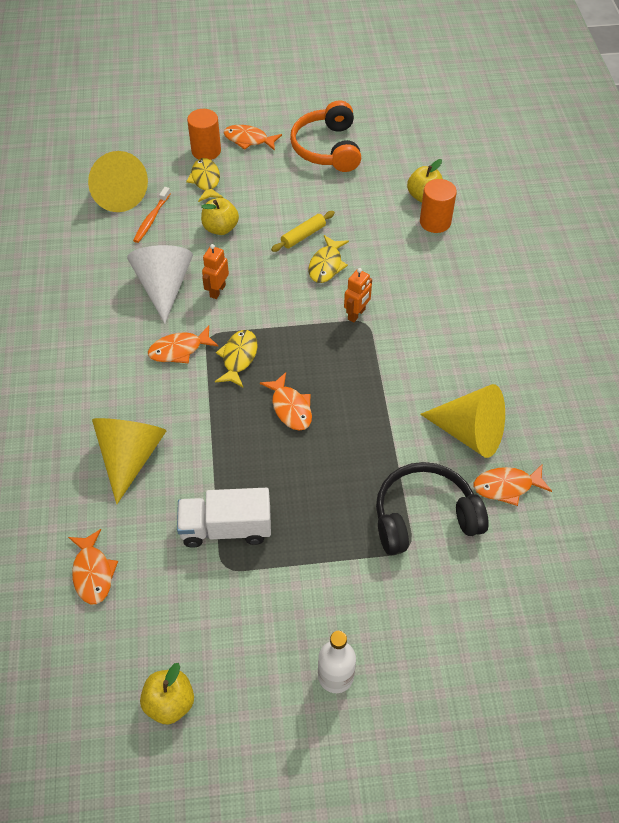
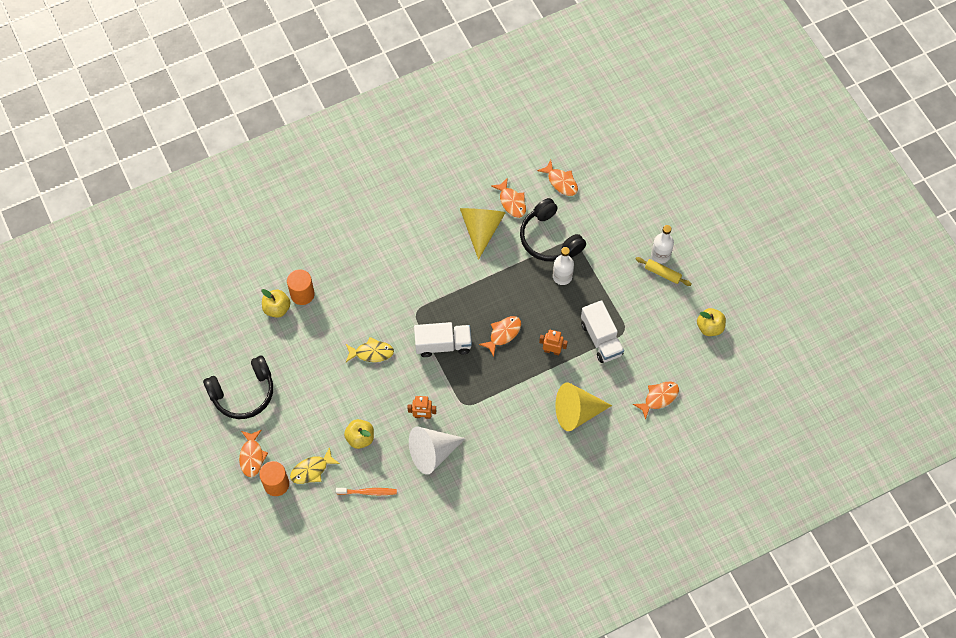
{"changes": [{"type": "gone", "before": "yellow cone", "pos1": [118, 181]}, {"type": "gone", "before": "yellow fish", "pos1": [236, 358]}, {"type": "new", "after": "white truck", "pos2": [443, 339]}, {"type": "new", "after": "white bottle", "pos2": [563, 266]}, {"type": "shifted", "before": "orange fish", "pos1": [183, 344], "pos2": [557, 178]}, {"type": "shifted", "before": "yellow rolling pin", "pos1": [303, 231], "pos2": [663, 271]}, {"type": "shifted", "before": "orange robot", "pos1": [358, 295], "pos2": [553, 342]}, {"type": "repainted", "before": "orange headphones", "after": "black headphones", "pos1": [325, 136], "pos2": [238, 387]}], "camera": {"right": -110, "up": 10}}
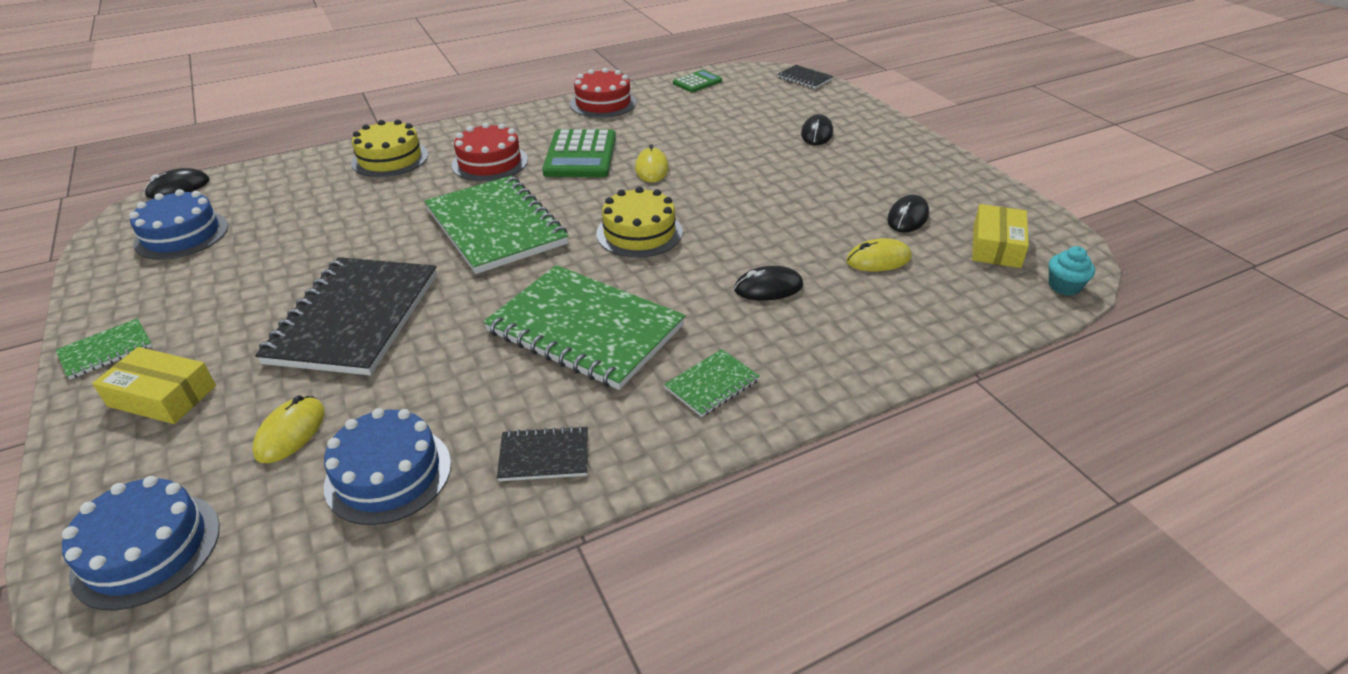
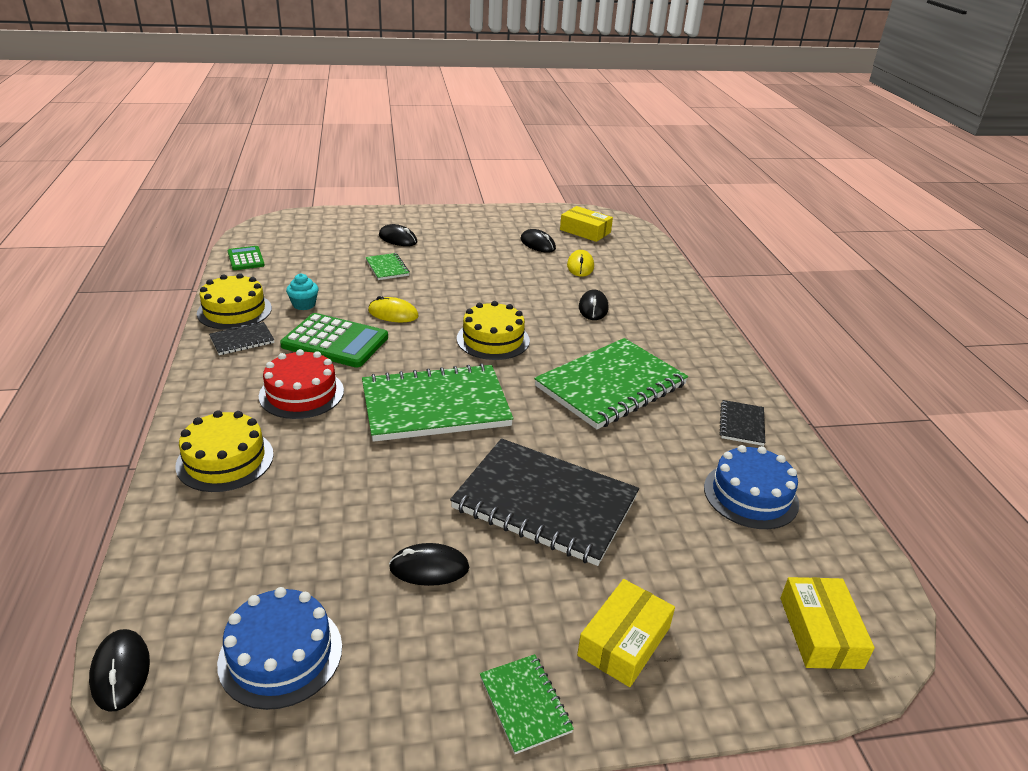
{"changes": [{"type": "gone", "before": "yellow mouse", "pos1": [288, 429]}, {"type": "new", "after": "black mouse", "pos2": [429, 564]}, {"type": "shifted", "before": "green notebook", "pos1": [712, 383], "pos2": [387, 266]}, {"type": "shifted", "before": "black notebook", "pos1": [805, 77], "pos2": [241, 338]}, {"type": "shifted", "before": "turquoise cupcake", "pos1": [1072, 271], "pos2": [302, 292]}, {"type": "swapped", "before": "blue cake", "after": "yellow box", "pos1": [141, 543], "pos2": [827, 623]}, {"type": "repainted", "before": "red cake", "after": "yellow cake", "pos1": [603, 93], "pos2": [234, 301]}], "camera": {"right": -75, "up": -5}}
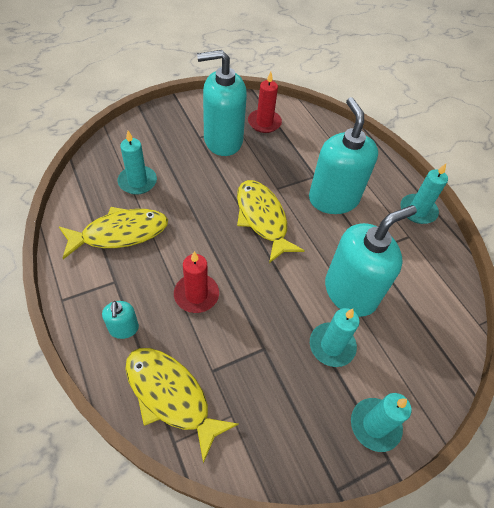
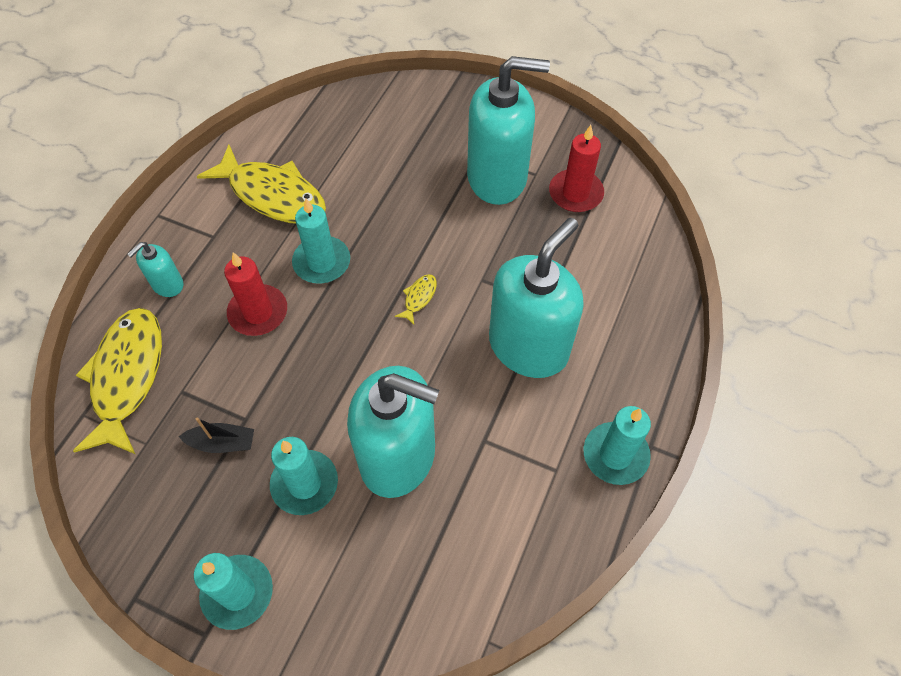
{"changes": [{"type": "new", "after": "black boat", "pos2": [216, 435]}, {"type": "shifted", "before": "turquoise candle", "pos1": [137, 163], "pos2": [321, 240]}, {"type": "rotated", "before": "turquoise soap dispenser", "pos1": [222, 103], "pos2": [508, 130], "turn": 135}, {"type": "scaled", "before": "yellow fish", "pos1": [271, 221], "pos2": [416, 299], "scale": 0.4}], "camera": {"right": 55, "up": 5}}
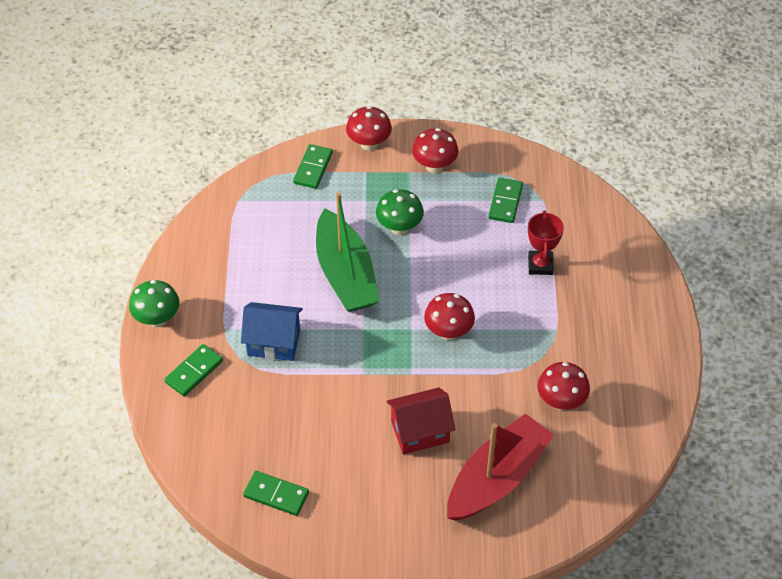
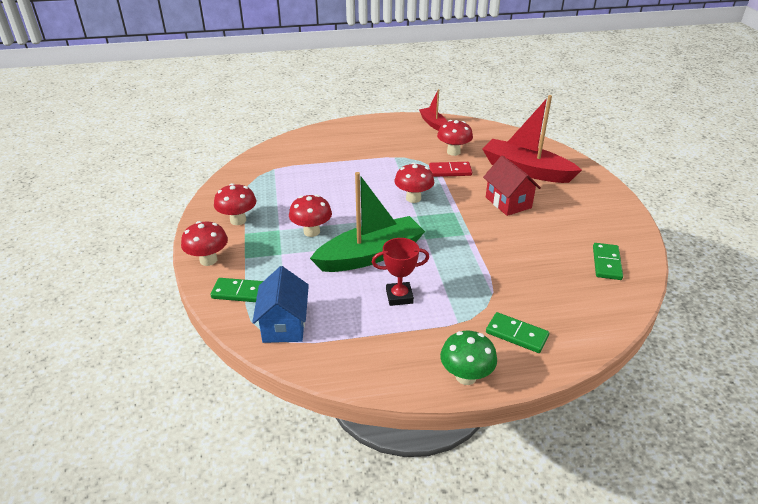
{"changes": [{"type": "gone", "before": "green domino", "pos1": [505, 200]}, {"type": "new", "after": "red boat", "pos2": [433, 110]}, {"type": "new", "after": "red domino", "pos2": [450, 169]}, {"type": "shifted", "before": "blue house", "pos1": [272, 331], "pos2": [280, 304]}, {"type": "shifted", "before": "red trophy", "pos1": [546, 242], "pos2": [400, 272]}, {"type": "repainted", "before": "green mushroom", "after": "red mushroom", "pos1": [400, 212], "pos2": [310, 216]}], "camera": {"right": -100, "up": -15}}
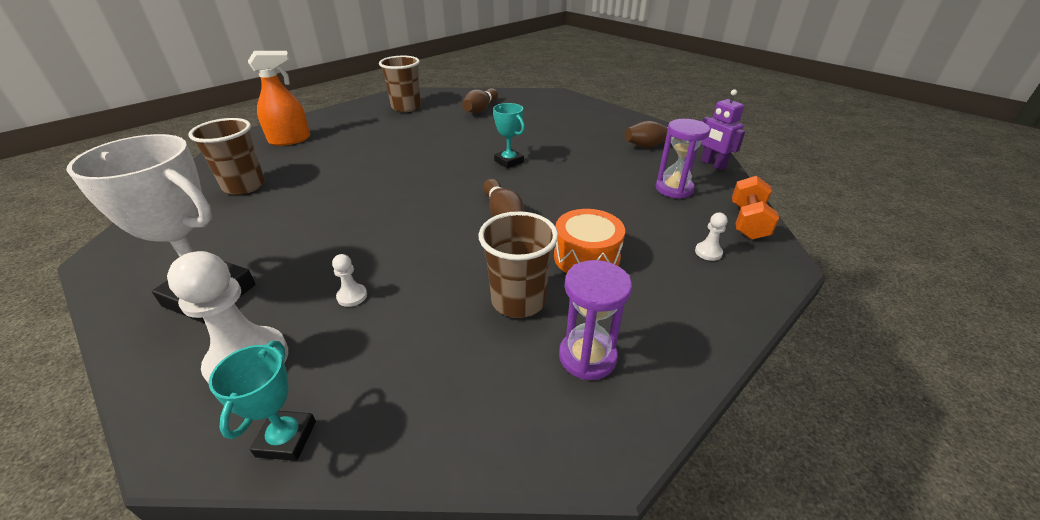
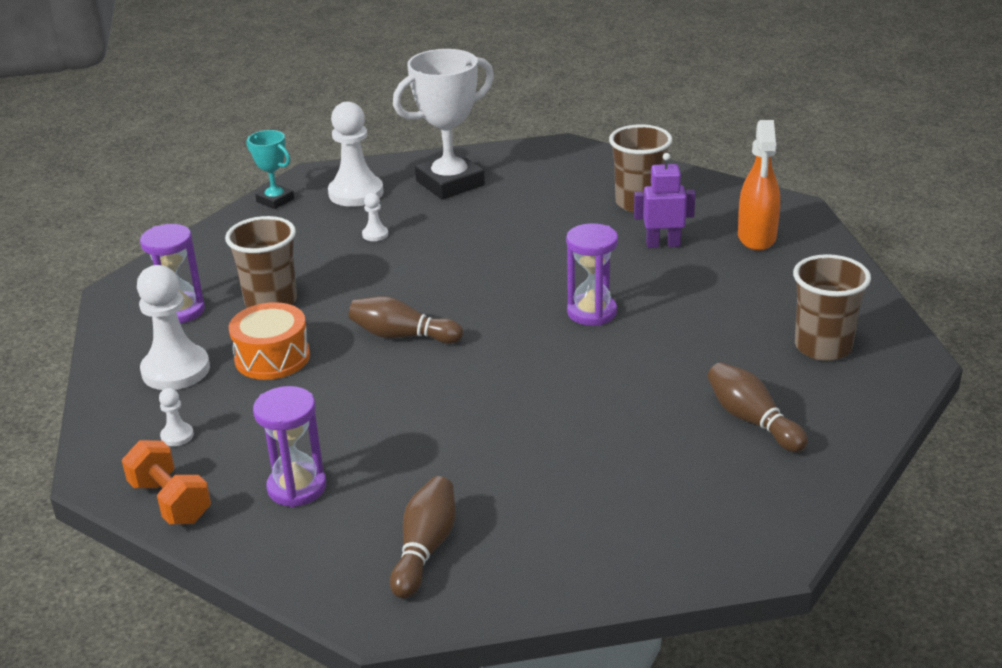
{"changes": [{"type": "gone", "before": "turquoise trophy", "pos1": [509, 135]}, {"type": "new", "after": "white pawn", "pos2": [173, 327]}, {"type": "new", "after": "purple hourglass", "pos2": [592, 274]}, {"type": "shifted", "before": "purple robot", "pos1": [723, 129], "pos2": [664, 200]}], "camera": {"right": 125, "up": -5}}
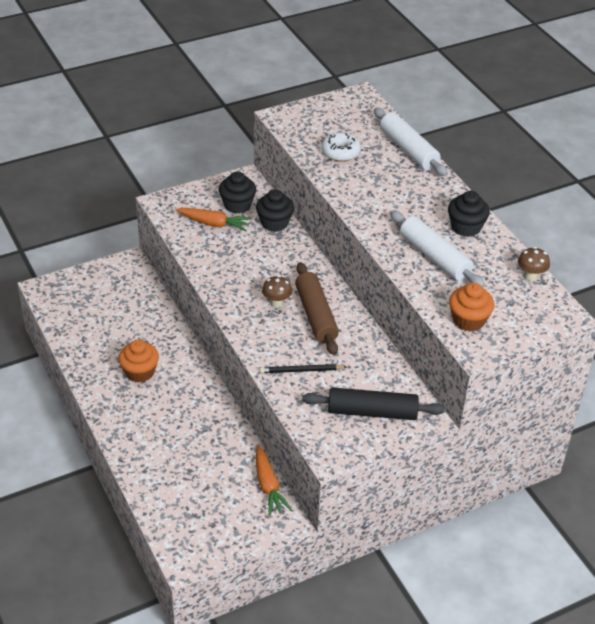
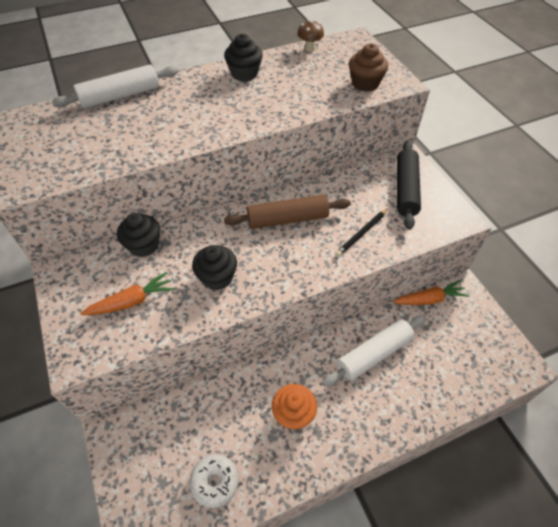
{"changes": [{"type": "gone", "before": "brown mushroom", "pos1": [277, 291]}, {"type": "shifted", "before": "black cupcake", "pos1": [237, 192], "pos2": [214, 267]}, {"type": "shifted", "before": "white donut", "pos1": [341, 147], "pos2": [214, 481]}, {"type": "shifted", "before": "white rolling pin", "pos1": [437, 248], "pos2": [374, 351]}, {"type": "repainted", "before": "orange cupcake", "after": "brown cupcake", "pos1": [471, 307], "pos2": [368, 67]}, {"type": "rotated", "before": "orange carrot", "pos1": [214, 219], "pos2": [127, 293], "turn": 45}, {"type": "rotated", "before": "black pencil", "pos1": [303, 368], "pos2": [361, 232], "turn": 45}], "camera": {"right": -85, "up": 10}}
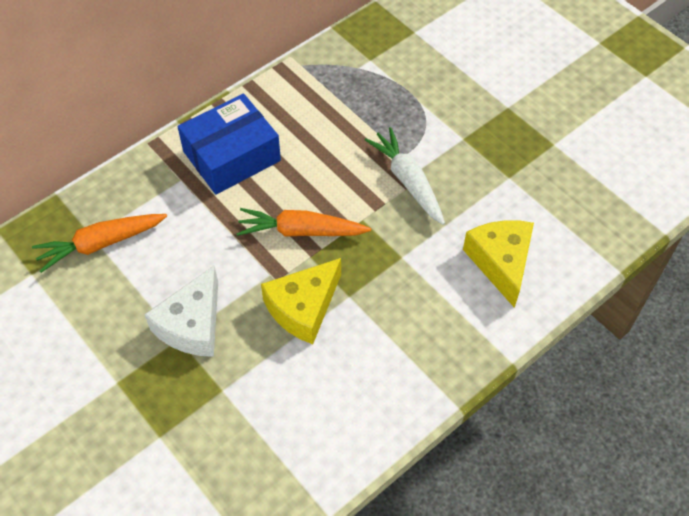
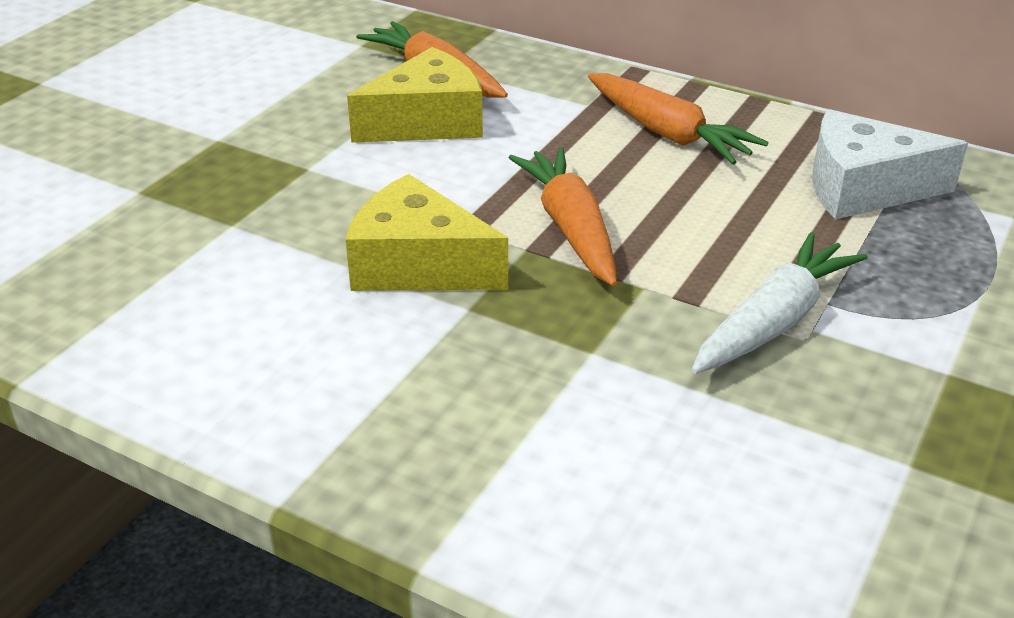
{"changes": [{"type": "shifted", "before": "white cheese", "pos1": [181, 311], "pos2": [890, 164]}, {"type": "shifted", "before": "yellow cheese", "pos1": [498, 264], "pos2": [415, 95]}, {"type": "swapped", "before": "blue box", "after": "orange carrot", "pos1": [229, 144], "pos2": [678, 118]}], "camera": {"right": 70, "up": -20}}
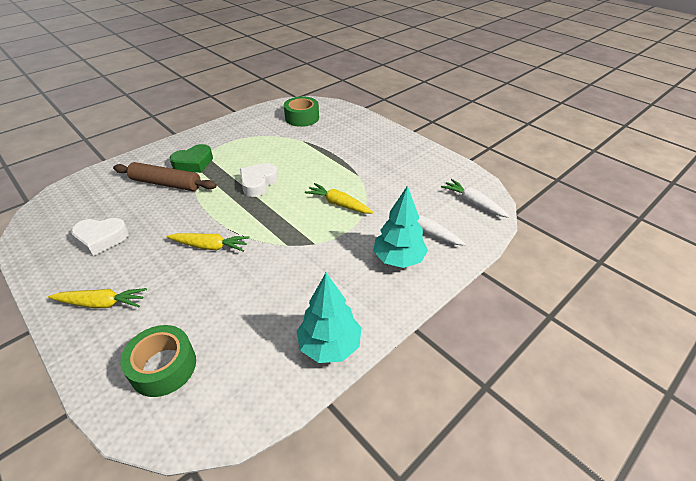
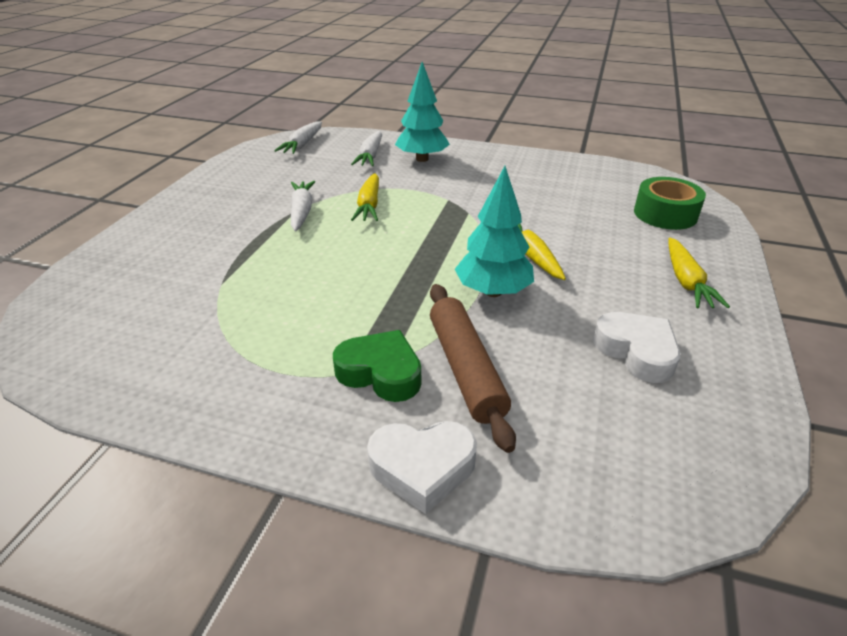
{"changes": [{"type": "gone", "before": "green tape", "pos1": [301, 111]}, {"type": "new", "after": "white carrot", "pos2": [303, 206]}, {"type": "shifted", "before": "white heart", "pos1": [259, 180], "pos2": [422, 467]}, {"type": "shifted", "before": "turquoise tree", "pos1": [328, 318], "pos2": [494, 231]}, {"type": "rotated", "before": "yellow carrot", "pos1": [97, 298], "pos2": [699, 272], "turn": -150}], "camera": {"right": -120, "up": -5}}
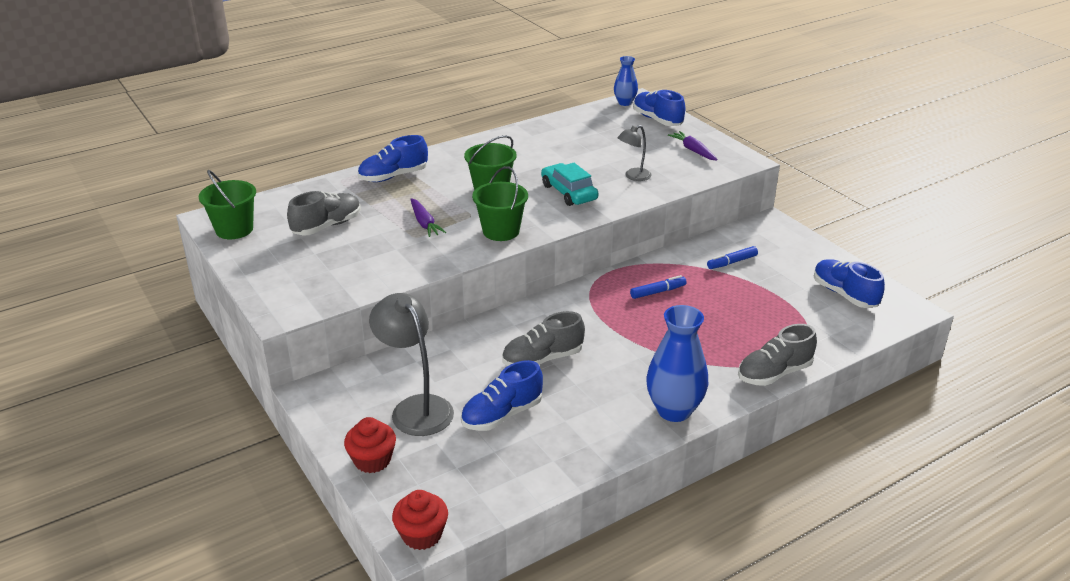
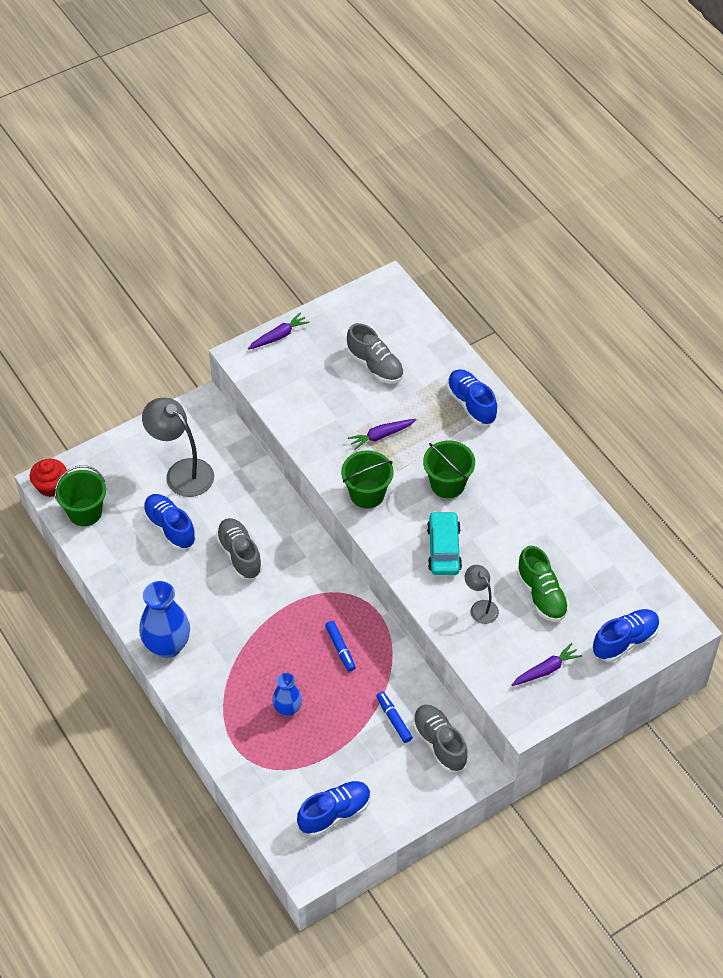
{"changes": [{"type": "gone", "before": "red cupcake", "pos1": [370, 445]}, {"type": "new", "after": "purple carrot", "pos2": [279, 331]}, {"type": "new", "after": "green shoe", "pos2": [543, 584]}, {"type": "shifted", "before": "green bucket", "pos1": [227, 204], "pos2": [80, 495]}, {"type": "shifted", "before": "blue vase", "pos1": [626, 81], "pos2": [287, 695]}, {"type": "shifted", "before": "grey shoe", "pos1": [777, 355], "pos2": [440, 738]}, {"type": "rotated", "before": "grey lamp", "pos1": [411, 364], "pos2": [178, 447], "turn": -105}, {"type": "rotated", "before": "turquoise car", "pos1": [569, 184], "pos2": [444, 543], "turn": -60}], "camera": {"right": 90, "up": 20}}
